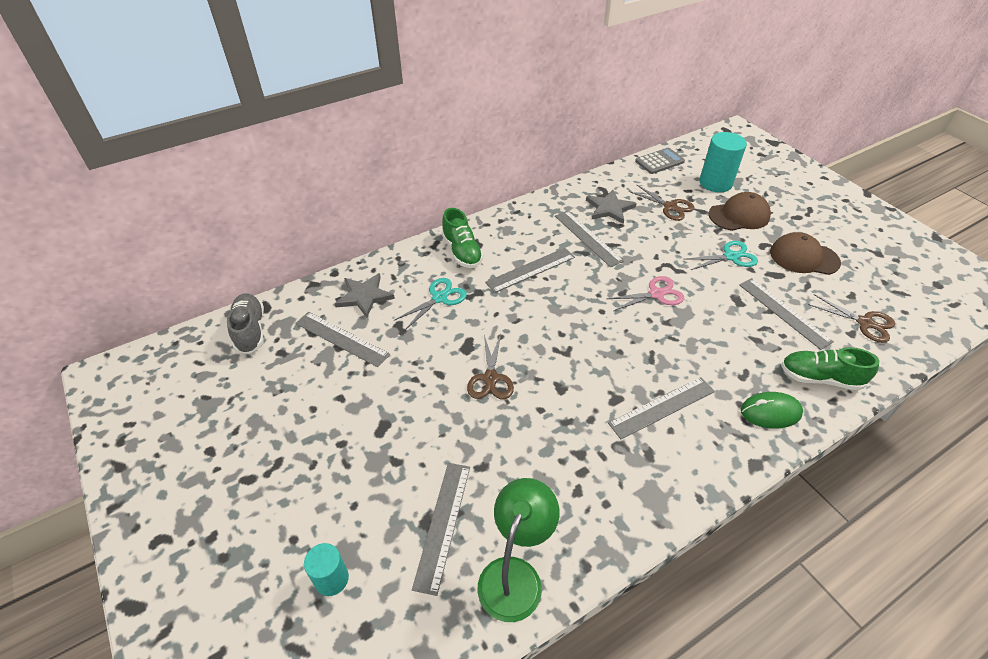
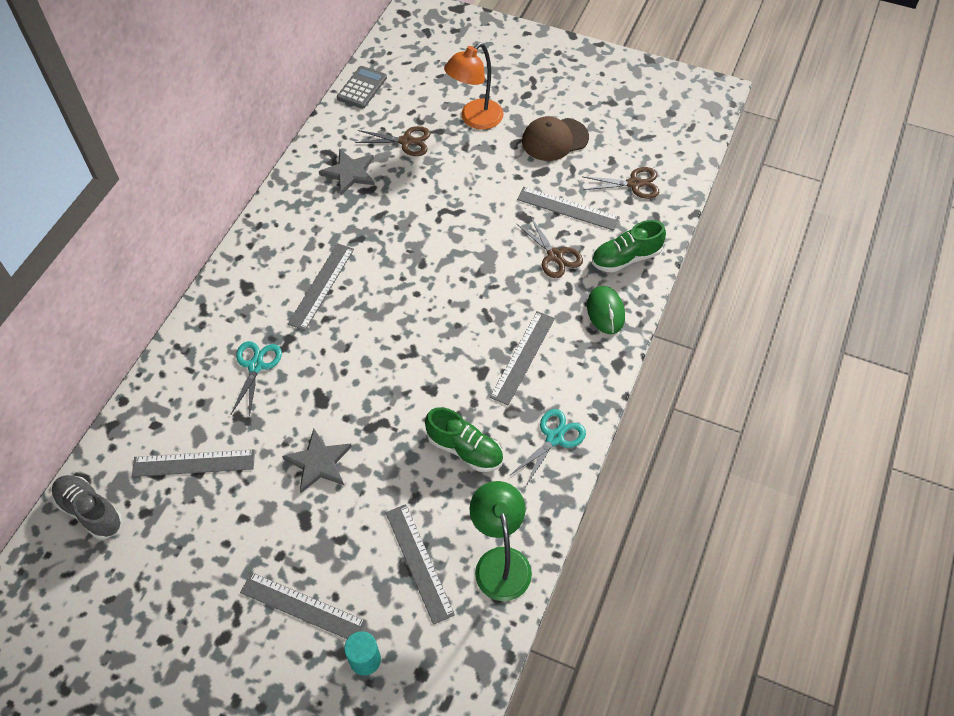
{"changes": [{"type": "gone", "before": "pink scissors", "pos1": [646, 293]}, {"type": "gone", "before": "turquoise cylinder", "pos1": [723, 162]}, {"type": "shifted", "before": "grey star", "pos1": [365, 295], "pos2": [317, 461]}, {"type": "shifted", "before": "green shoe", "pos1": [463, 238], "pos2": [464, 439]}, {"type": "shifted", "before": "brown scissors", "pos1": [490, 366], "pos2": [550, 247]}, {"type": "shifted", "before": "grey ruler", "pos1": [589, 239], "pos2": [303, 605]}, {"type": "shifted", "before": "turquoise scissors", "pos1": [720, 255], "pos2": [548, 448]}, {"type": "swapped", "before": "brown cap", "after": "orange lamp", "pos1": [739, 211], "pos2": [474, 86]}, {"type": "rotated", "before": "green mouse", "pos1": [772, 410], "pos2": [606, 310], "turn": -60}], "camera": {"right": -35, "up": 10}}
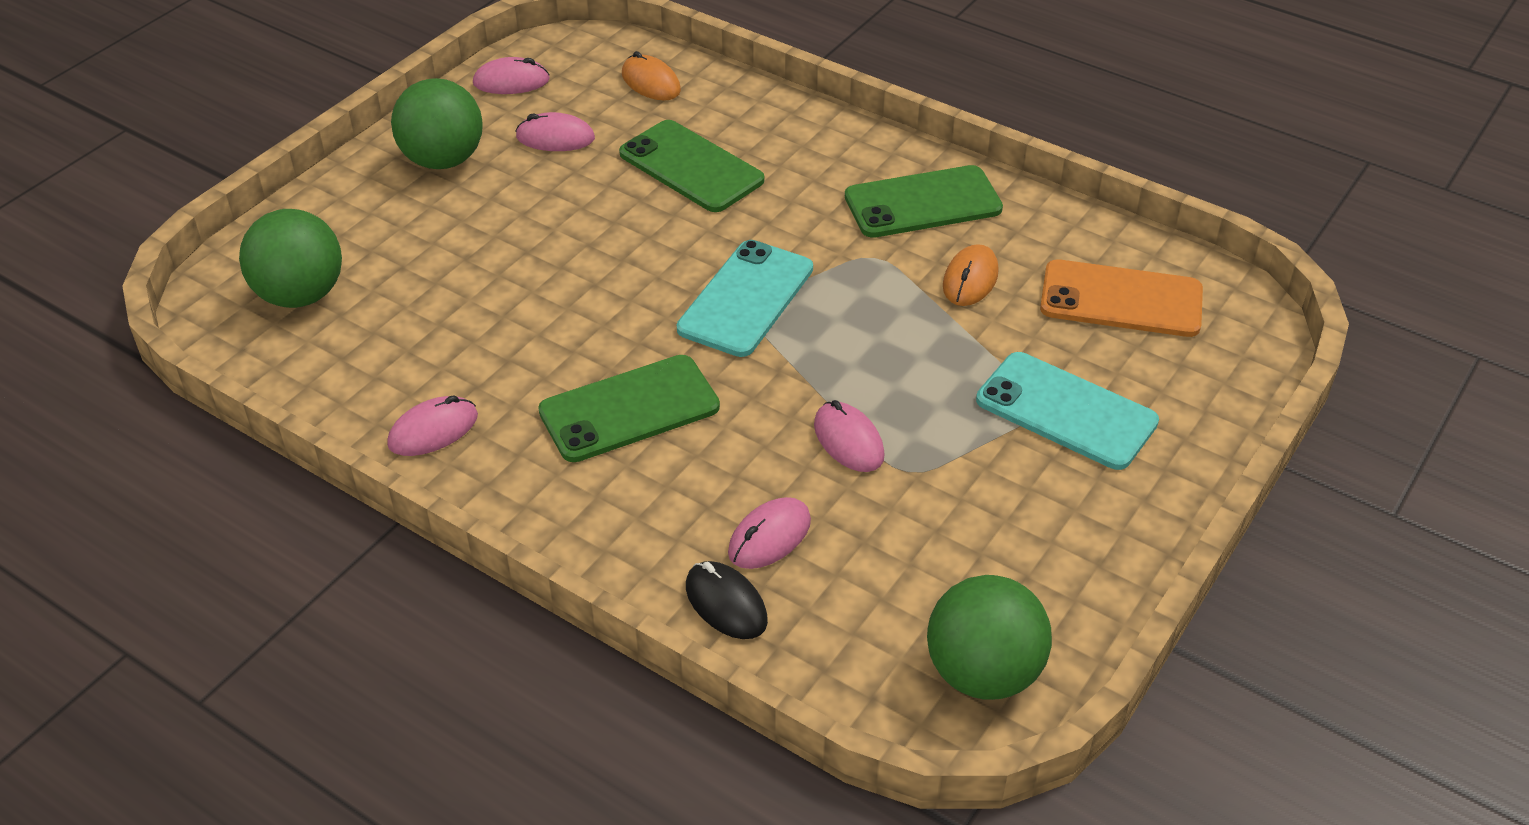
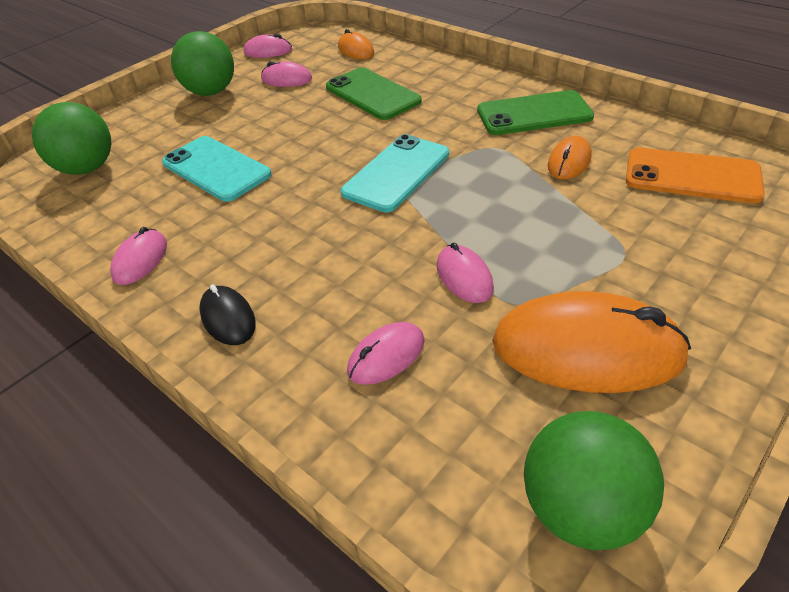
{"changes": [{"type": "gone", "before": "green phone", "pos1": [629, 408]}, {"type": "new", "after": "orange mouse", "pos2": [591, 342]}, {"type": "shifted", "before": "black mouse", "pos1": [727, 600], "pos2": [227, 314]}, {"type": "shifted", "before": "turquoise phone", "pos1": [1067, 411], "pos2": [217, 169]}, {"type": "rotated", "before": "pink mouse", "pos1": [432, 425], "pos2": [138, 256], "turn": -45}], "camera": {"right": 10, "up": 0}}
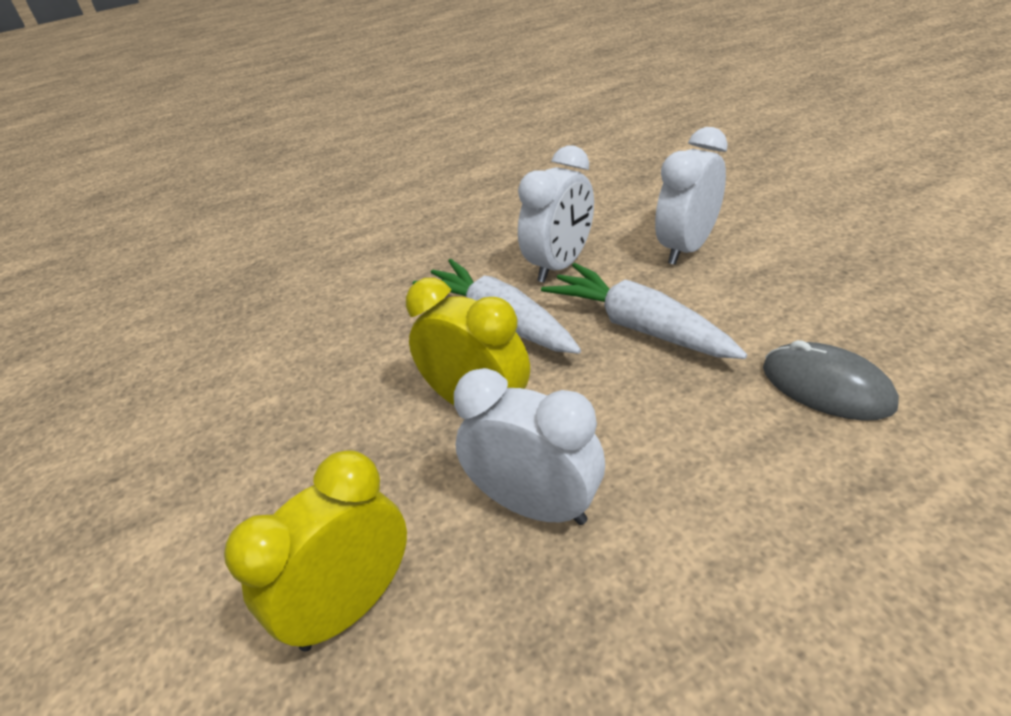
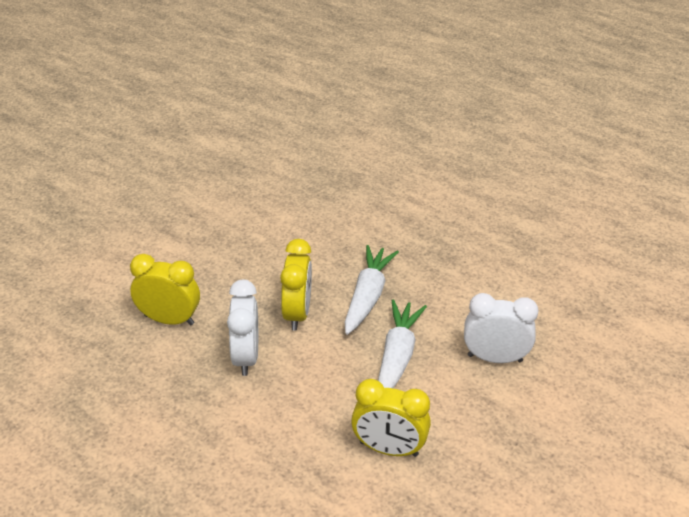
{"changes": [{"type": "gone", "before": "white clock", "pos1": [556, 214]}, {"type": "swapped", "before": "grey mouse", "after": "yellow clock", "pos1": [831, 380], "pos2": [391, 418]}], "camera": {"right": 55, "up": 0}}
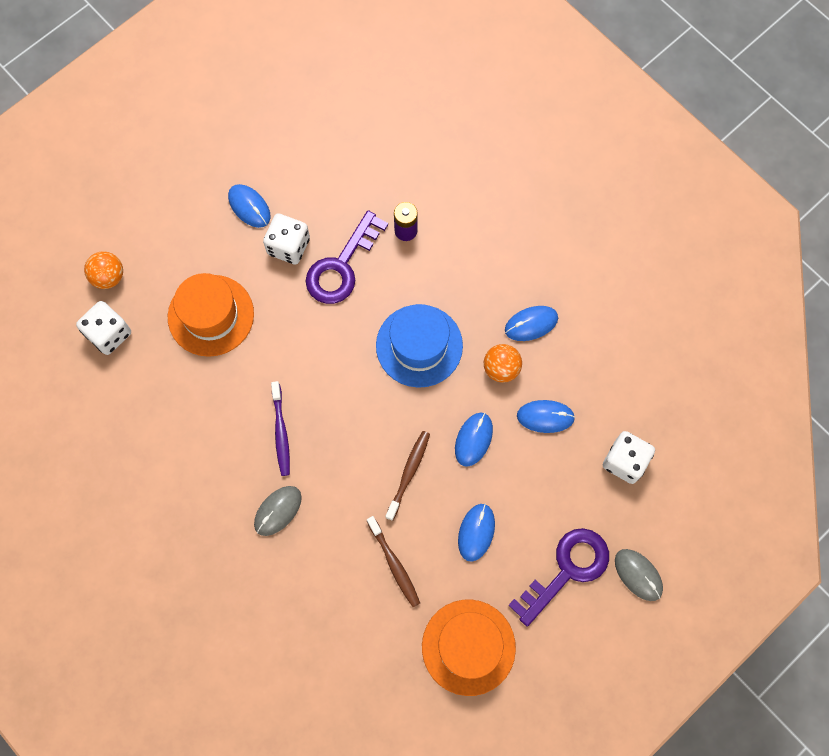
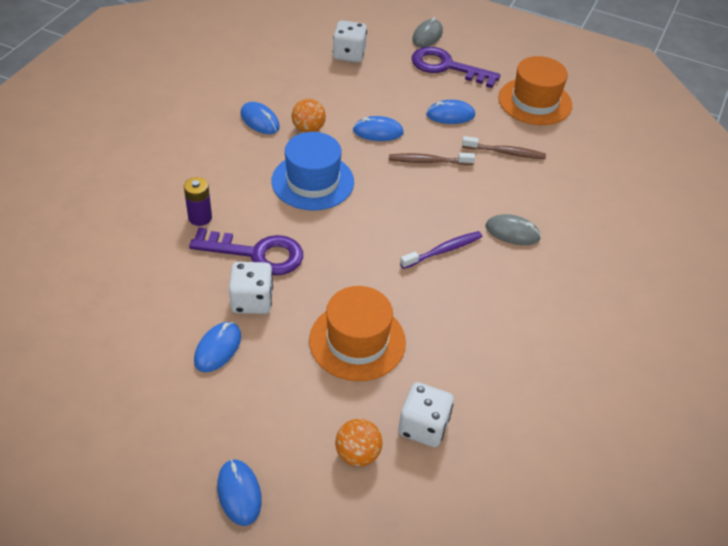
{"changes": [{"type": "shifted", "before": "blue mouse", "pos1": [546, 416], "pos2": [239, 492]}, {"type": "rotated", "before": "brown toothbrush", "pos1": [393, 561], "pos2": [504, 147], "turn": 60}], "camera": {"right": -115, "up": -25}}
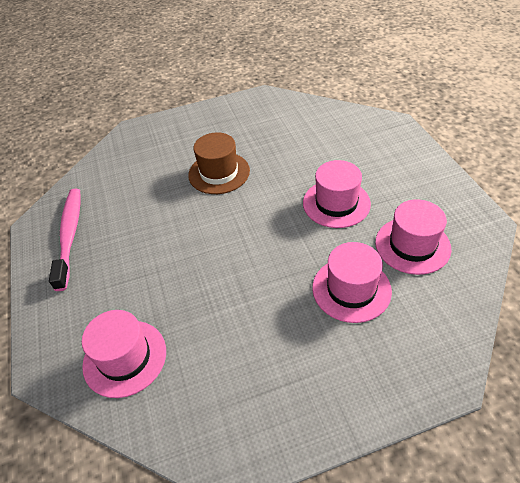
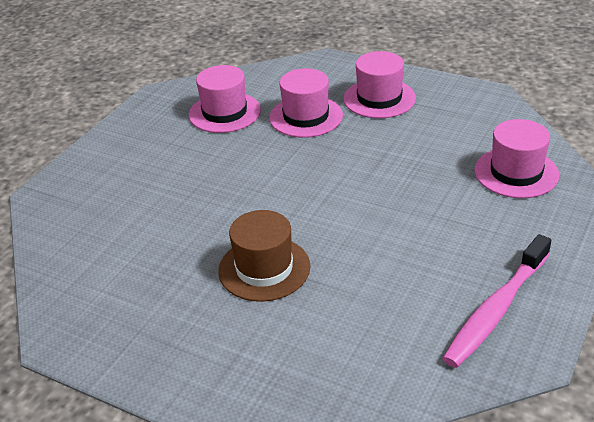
{"changes": [{"type": "shifted", "before": "pink hat", "pos1": [337, 194], "pos2": [379, 84]}], "camera": {"right": -135, "up": -10}}
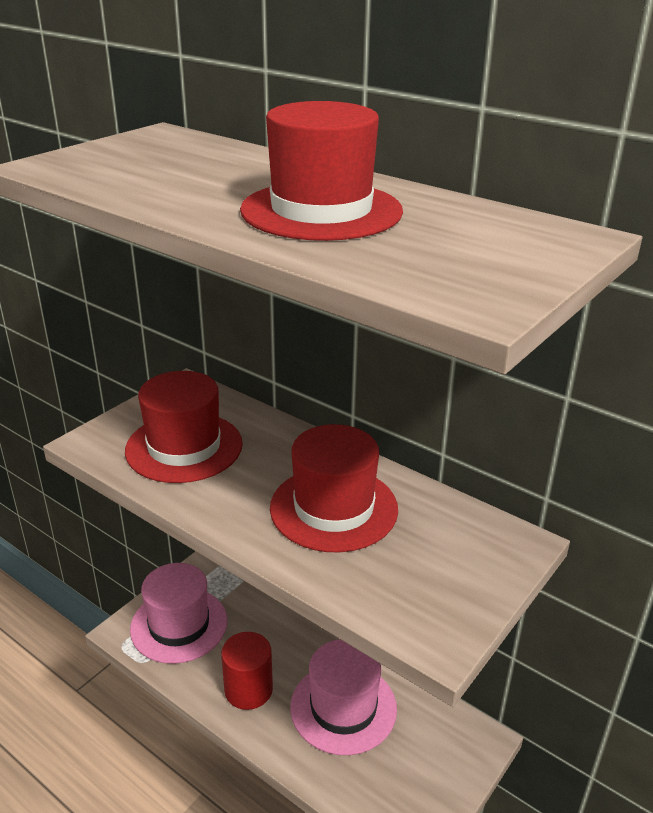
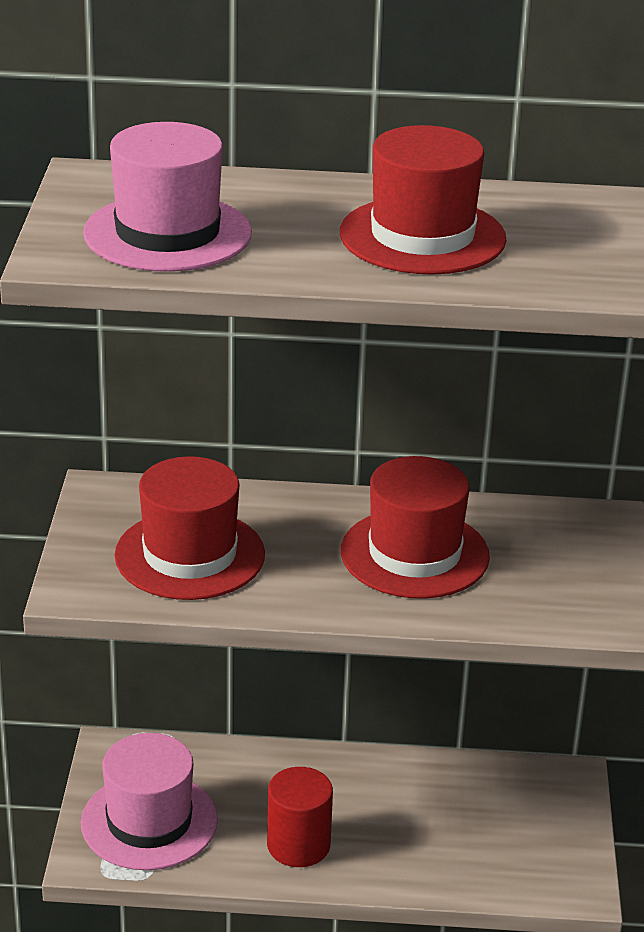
{"changes": [{"type": "shifted", "before": "pink hat", "pos1": [343, 697], "pos2": [167, 197]}], "camera": {"right": -35, "up": 0}}
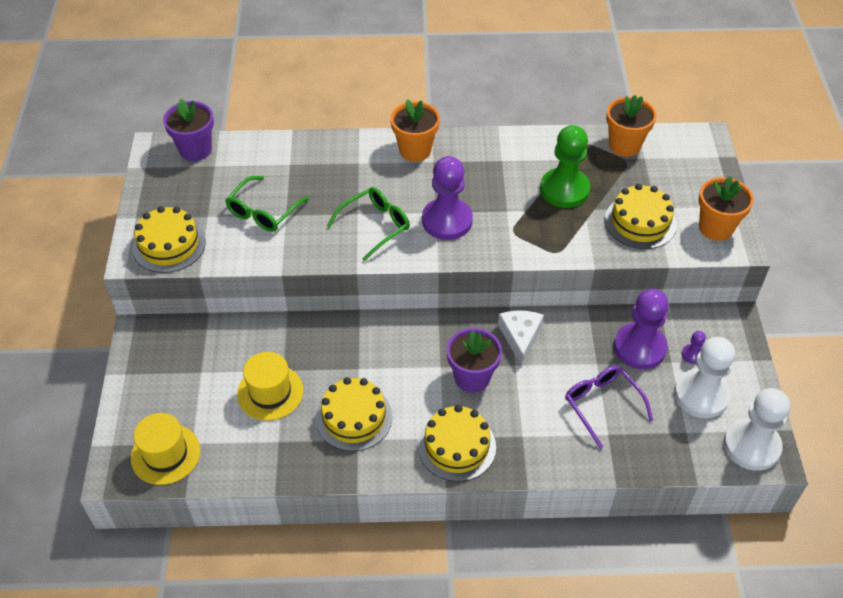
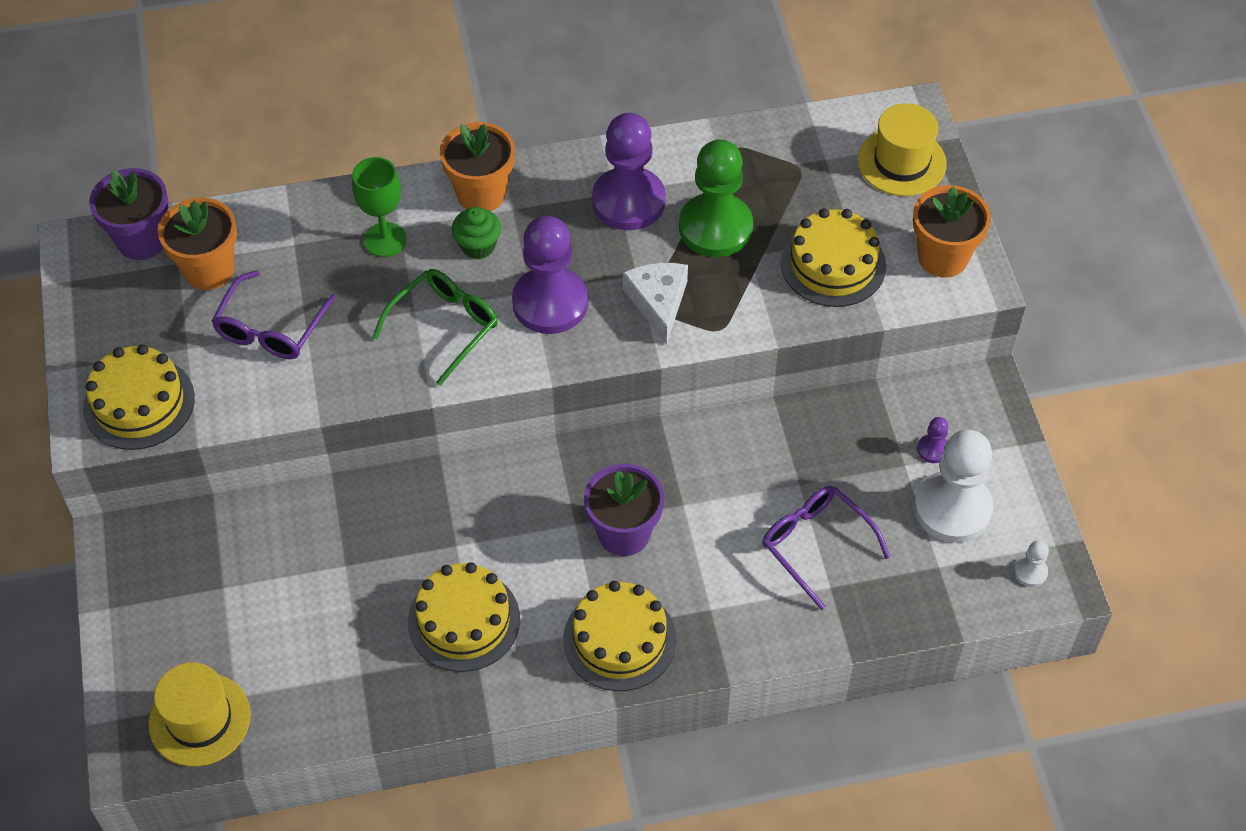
{"changes": [{"type": "new", "after": "green goblet", "pos2": [379, 207]}, {"type": "new", "after": "green cupcake", "pos2": [476, 233]}, {"type": "shifted", "before": "yellow hat", "pos1": [270, 386], "pos2": [902, 149]}, {"type": "shifted", "before": "white cheese", "pos1": [521, 338], "pos2": [655, 303]}, {"type": "shifted", "before": "orange flower pot", "pos1": [631, 126], "pos2": [197, 244]}, {"type": "shifted", "before": "purple pawn", "pos1": [641, 329], "pos2": [629, 171]}, {"type": "repainted", "before": "green glasses", "after": "purple glasses", "pos1": [267, 204], "pos2": [274, 314]}, {"type": "scaled", "before": "white pawn", "pos1": [757, 429], "pos2": [1031, 563], "scale": 0.42}], "camera": {"right": -10, "up": 5}}
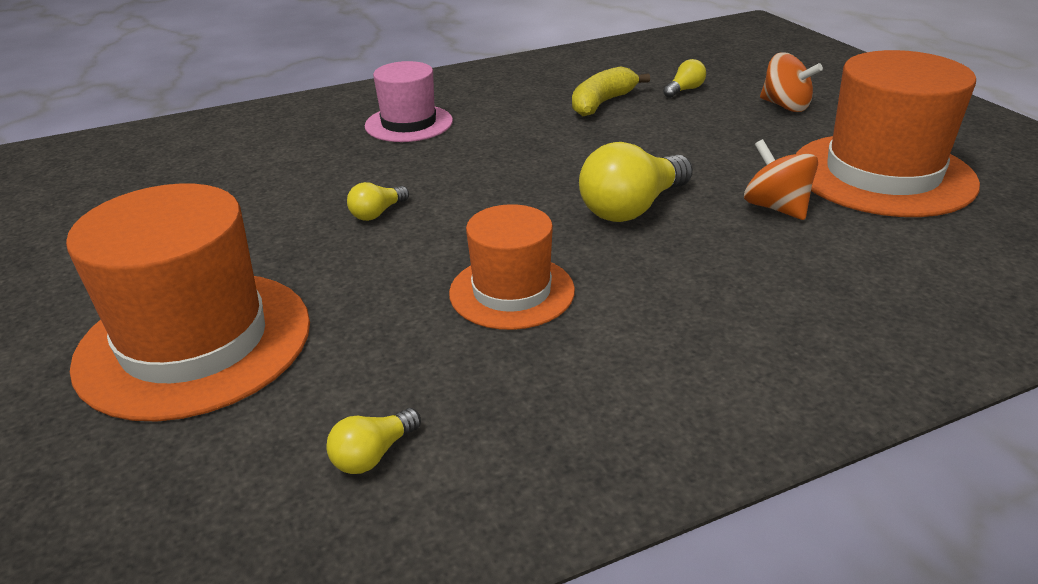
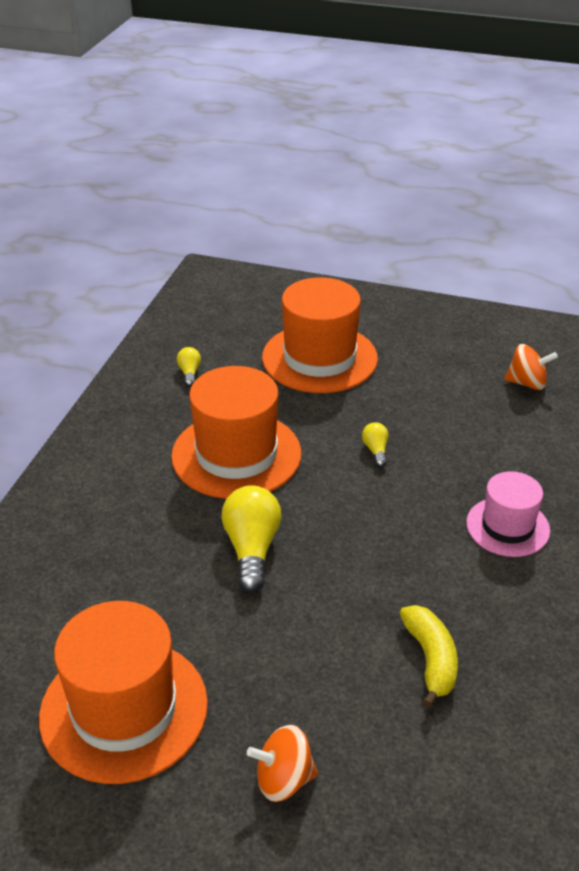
{"changes": [{"type": "gone", "before": "yellow light bulb", "pos1": [684, 78]}, {"type": "shifted", "before": "orange spinning top", "pos1": [781, 179], "pos2": [531, 367]}, {"type": "scaled", "before": "orange hat", "pos1": [512, 267], "pos2": [236, 432], "scale": 1.69}], "camera": {"right": 130, "up": 5}}
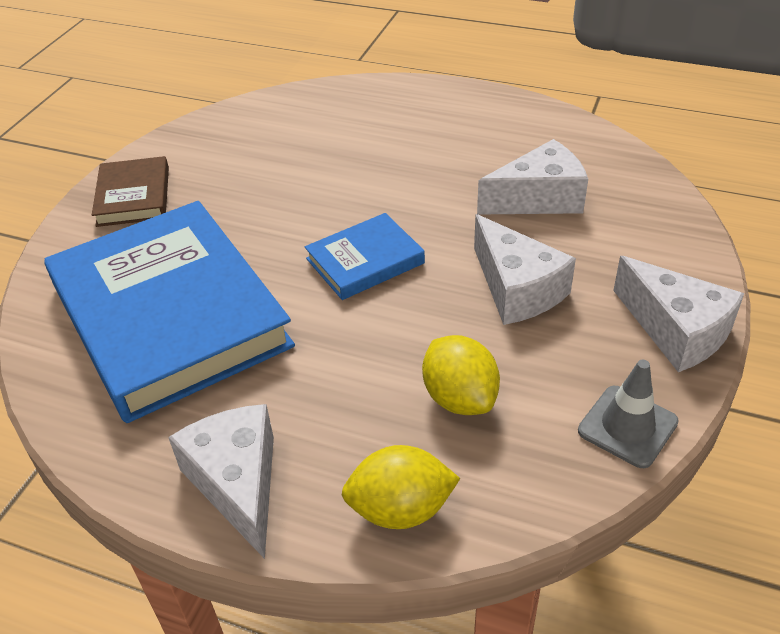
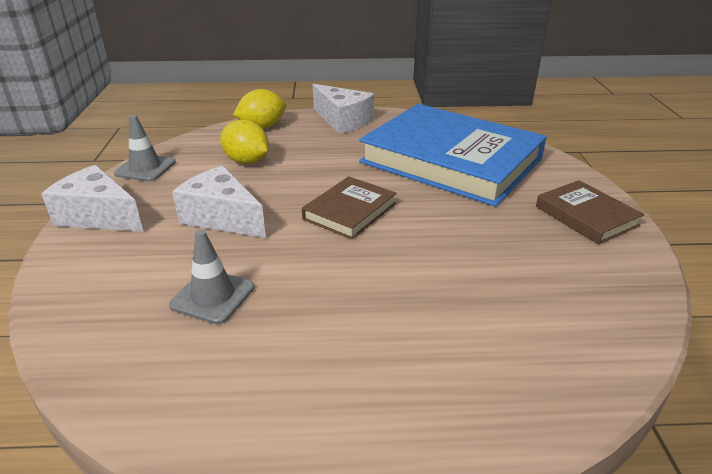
{"changes": [{"type": "swapped", "before": "white cheese", "after": "grey traffic cone", "pos1": [532, 177], "pos2": [211, 277]}, {"type": "repainted", "before": "blue book", "after": "brown book", "pos1": [365, 256], "pos2": [349, 207]}], "camera": {"right": 155, "up": -10}}
